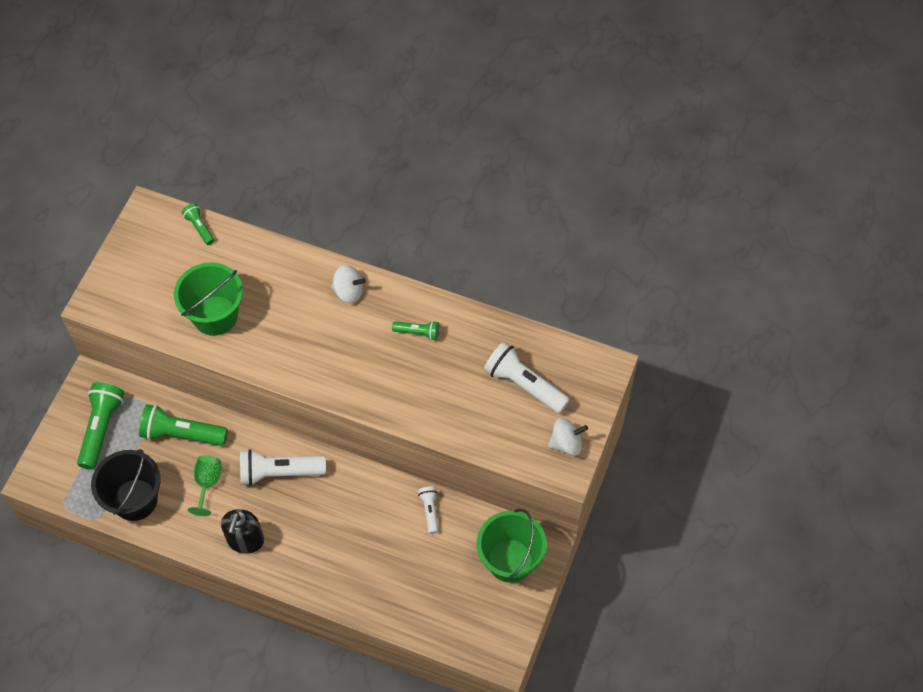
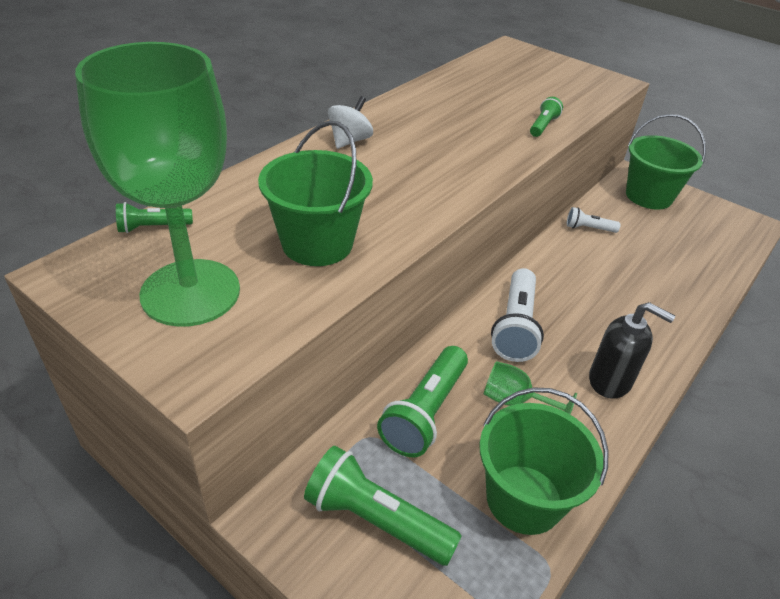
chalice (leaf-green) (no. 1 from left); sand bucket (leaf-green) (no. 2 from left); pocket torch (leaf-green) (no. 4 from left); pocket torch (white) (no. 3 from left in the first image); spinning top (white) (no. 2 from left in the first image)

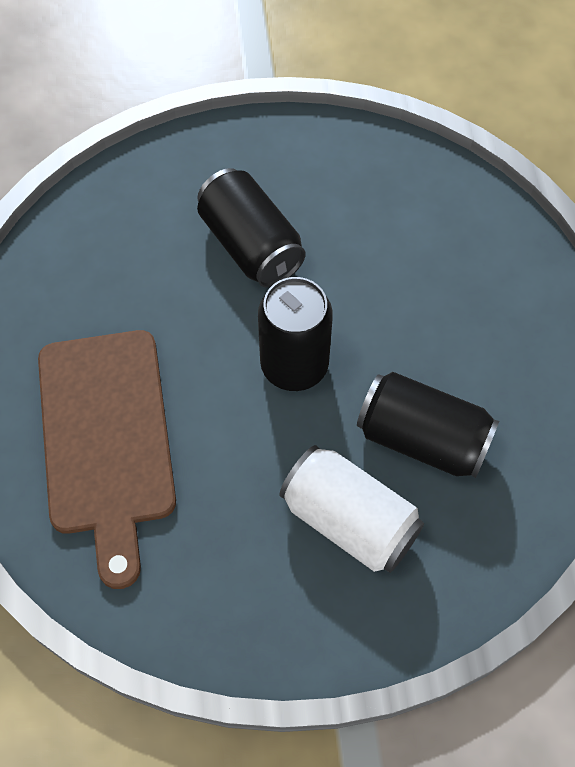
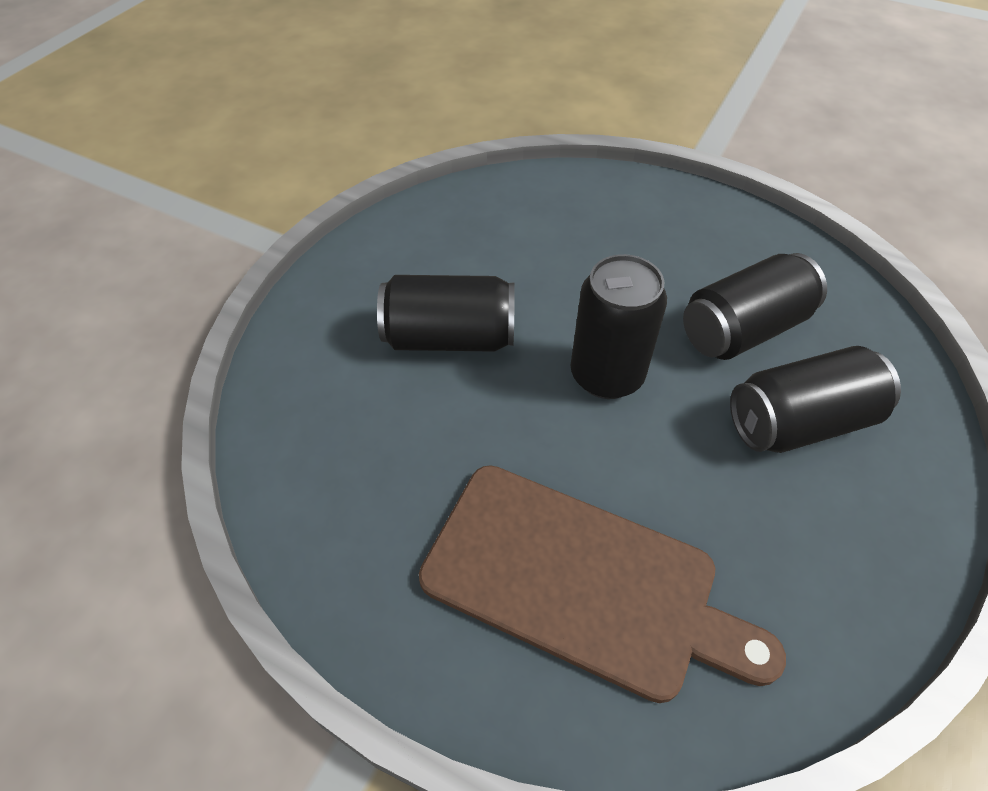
soda can (jet-black) (no. 4 from left)

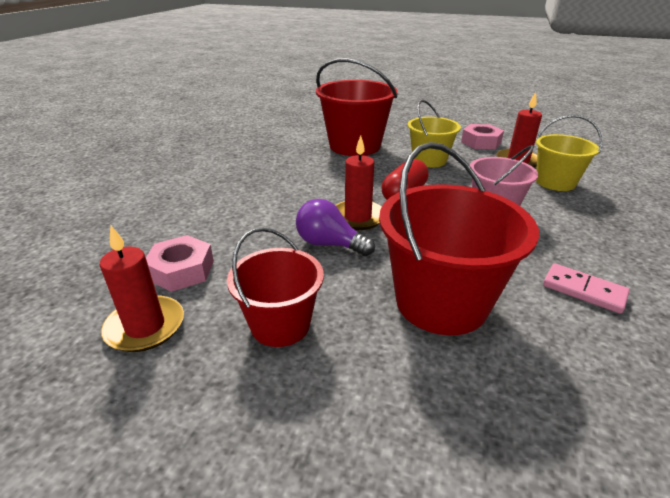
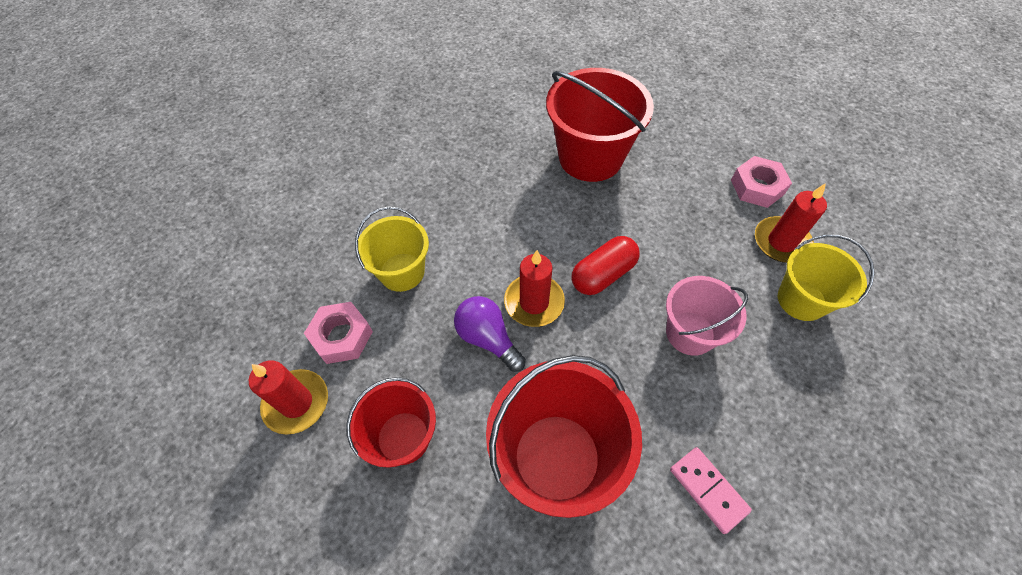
sand bucket (yellow) (no. 1 from left)

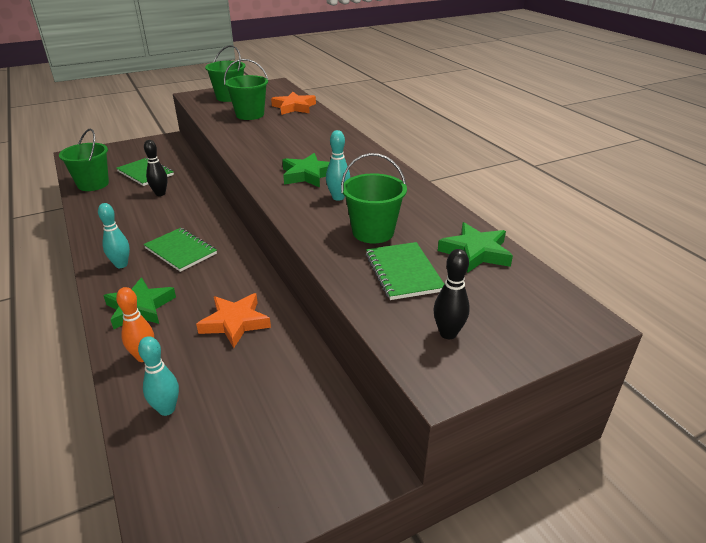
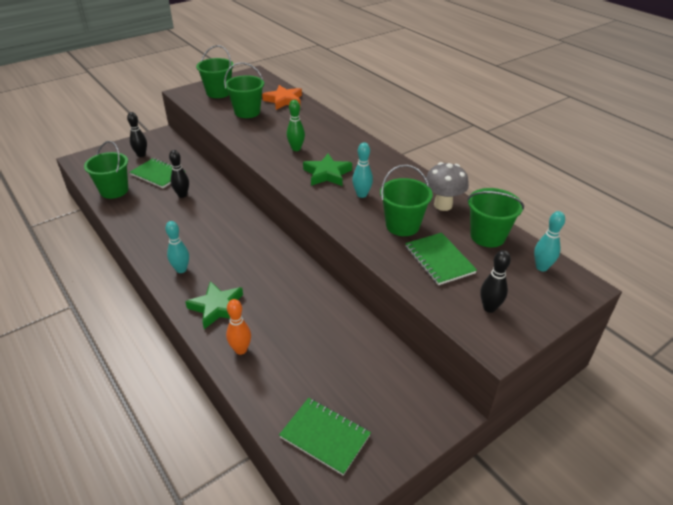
skittle (jet-black) (no. 1 from left); notebook (leaf-green) (no. 2 from left); skittle (leaf-green); mushroom (ash-grey); sand bucket (leaf-green) (no. 5 from left); skittle (aqua) (no. 3 from left); star shape (bright orange) (no. 1 from left in the first image)

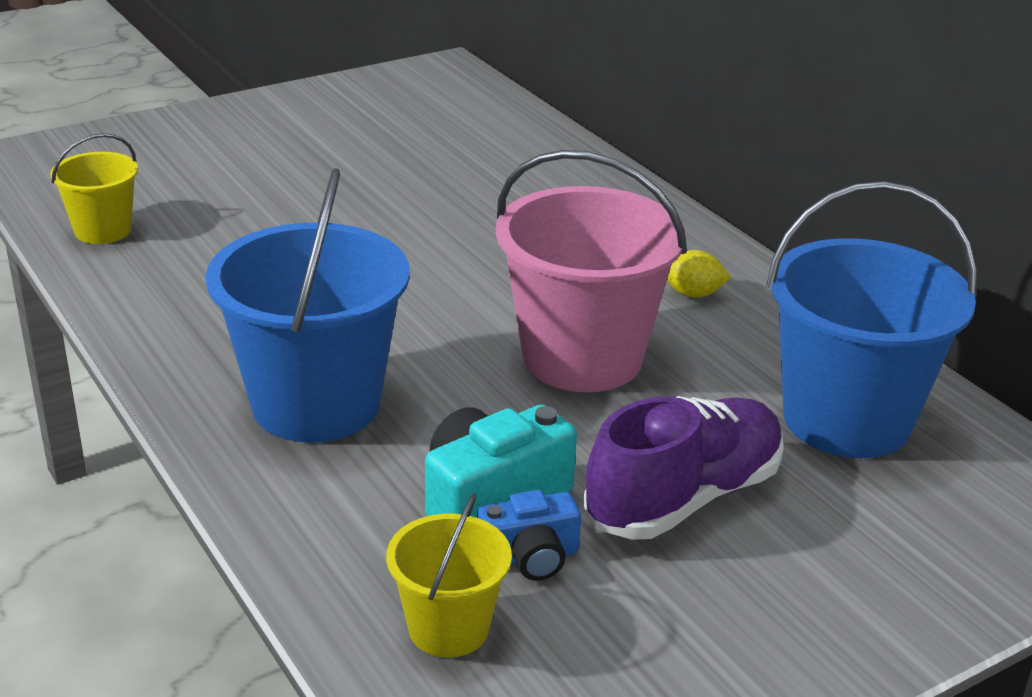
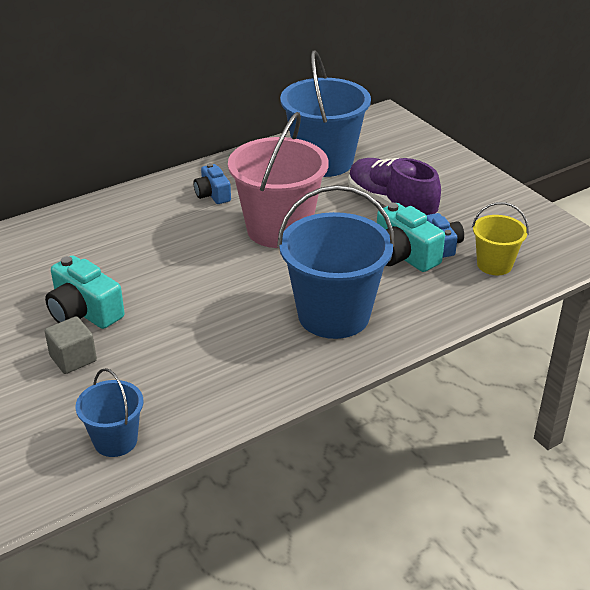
solid cube (ash-grey); photo camera (aqua) (no. 1 from left); sand bucket (royal blue) (no. 1 from left); photo camera (royal blue) (no. 1 from left)

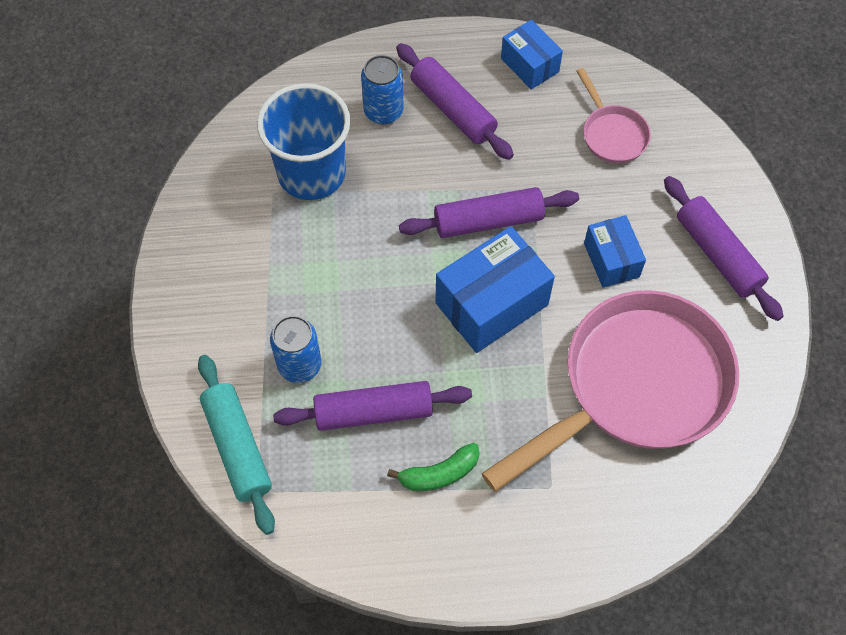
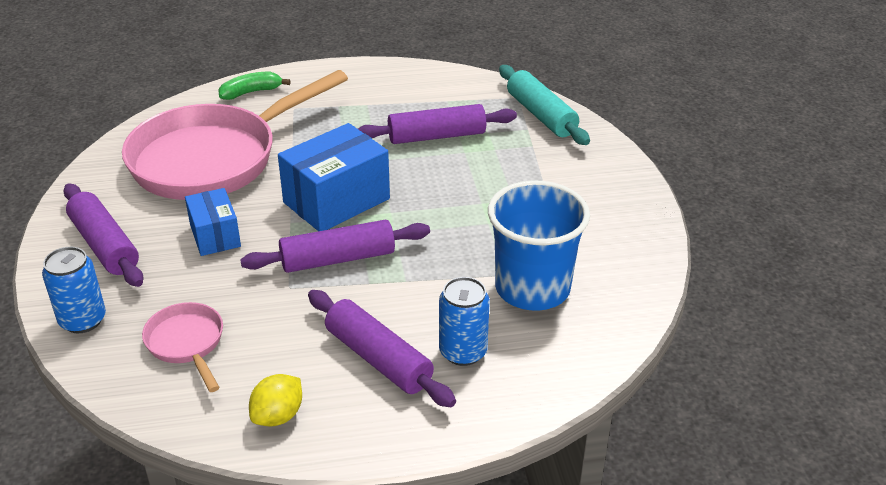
soda can (royal blue) (no. 1 from left); banana (leaf-green); citrus fruit (yellow)

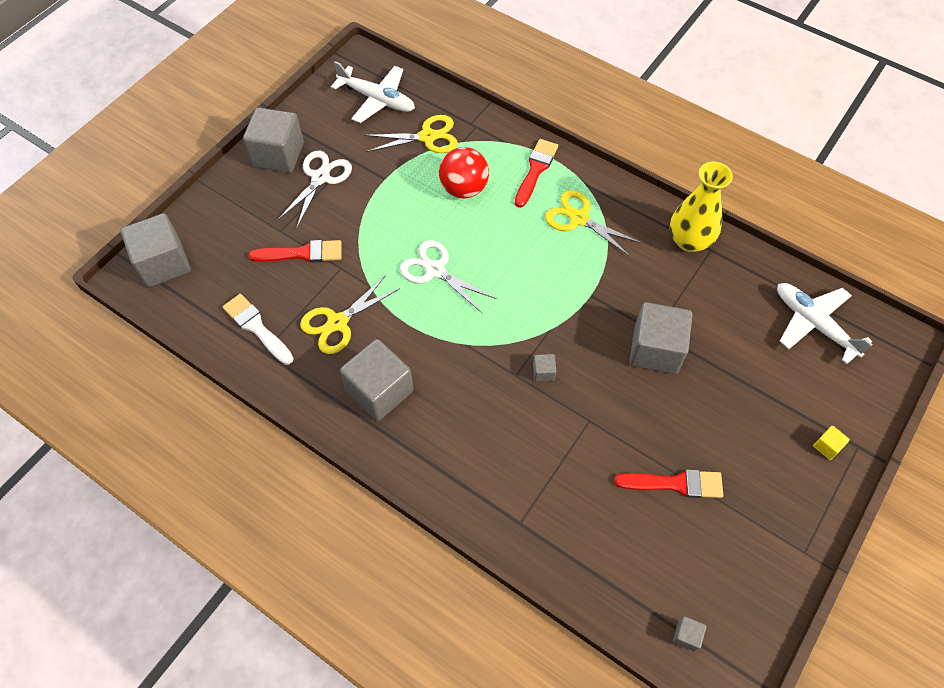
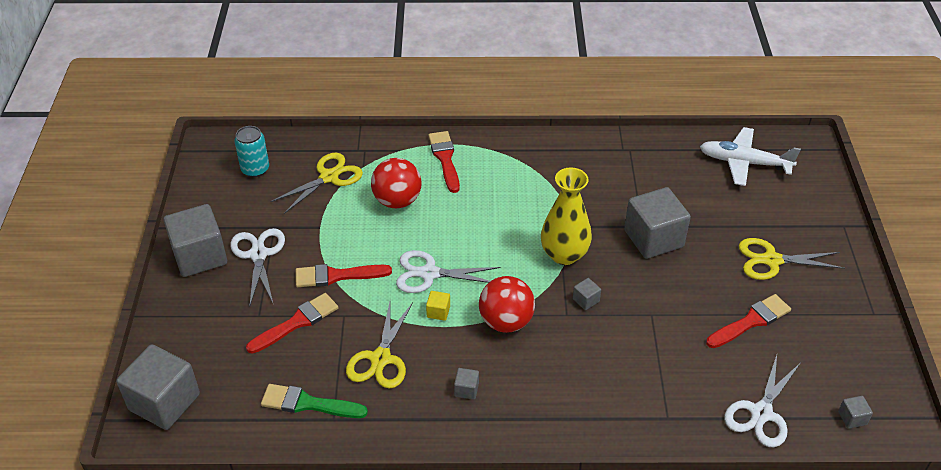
soda can (aqua); brush (leaf-green); brush (crimson) (no. 2 from left); solid cube (yellow); solid cube (ash-grey) (no. 3 from left); ball (crimson) (no. 2 from left); flower vase (yellow); shears (white) (no. 3 from left); shears (yellow) (no. 3 from left)

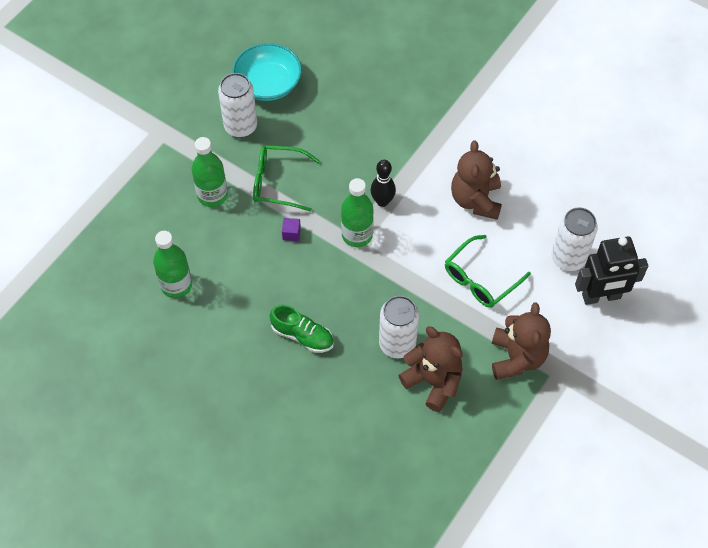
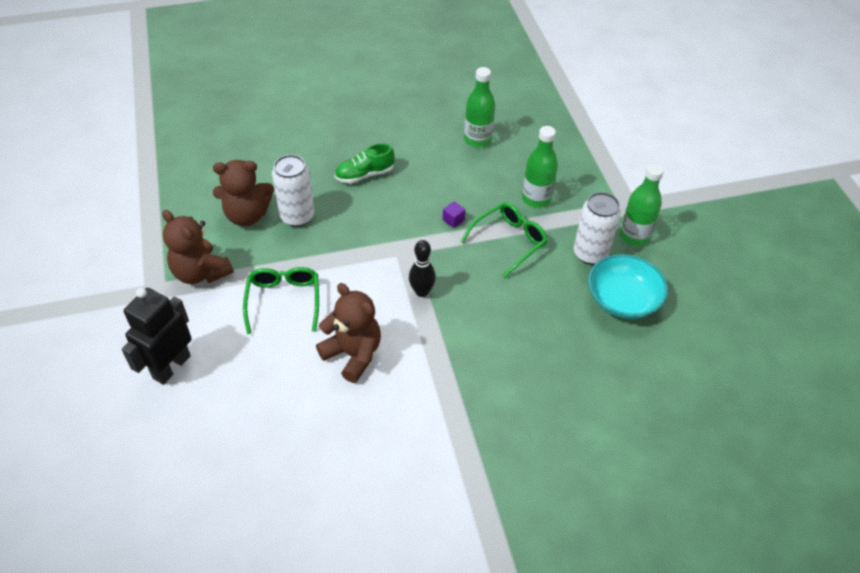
flask (leaf-green) (no. 3 from left); soda can (white) (no. 3 from left in the first image)

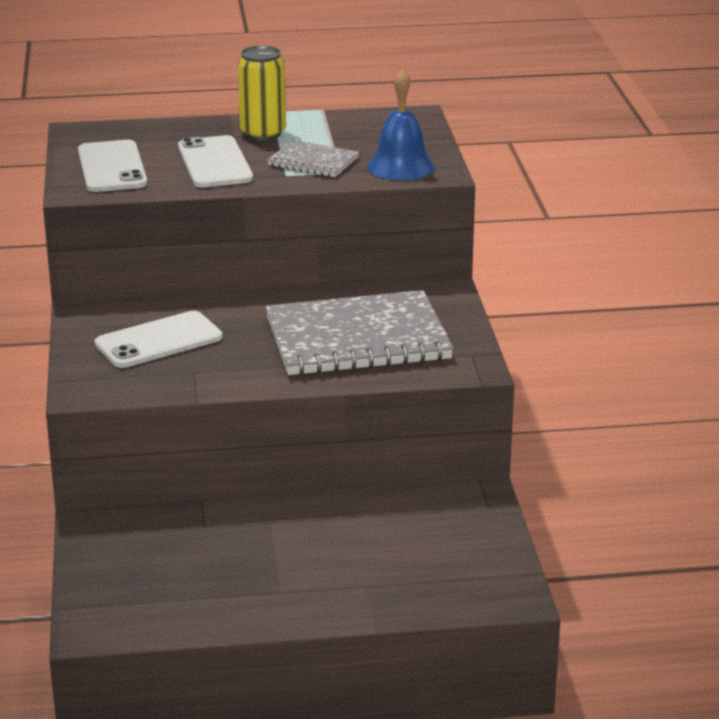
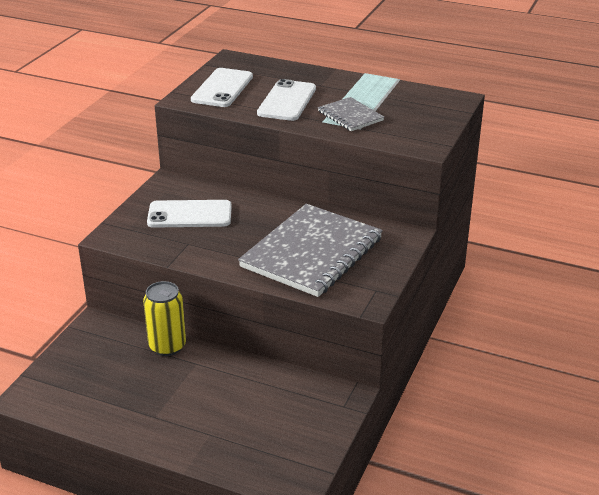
soda can (yellow); notebook (ash-grey) (no. 1 from left); school bell (royal blue)

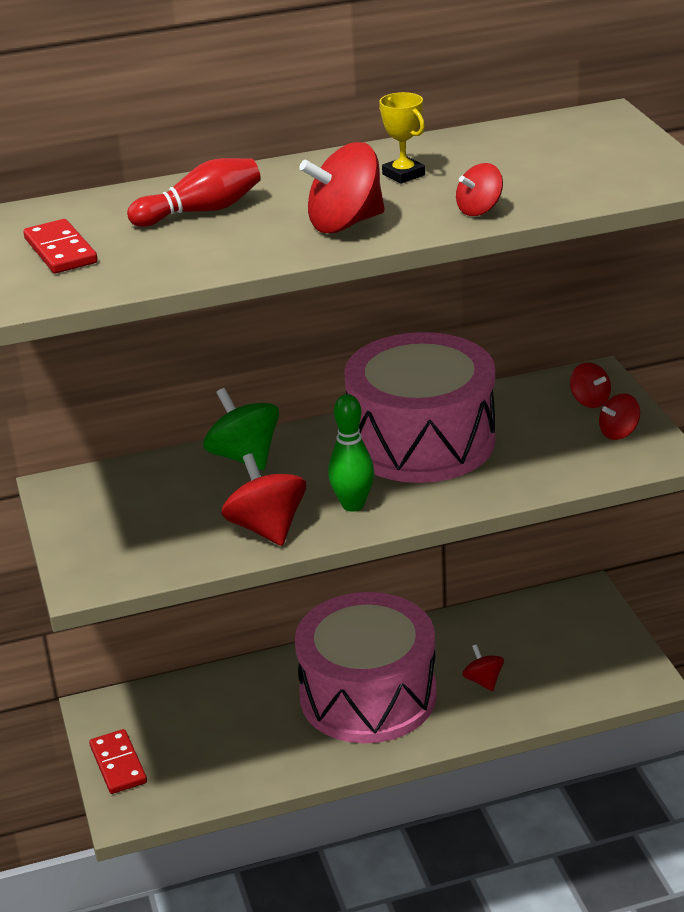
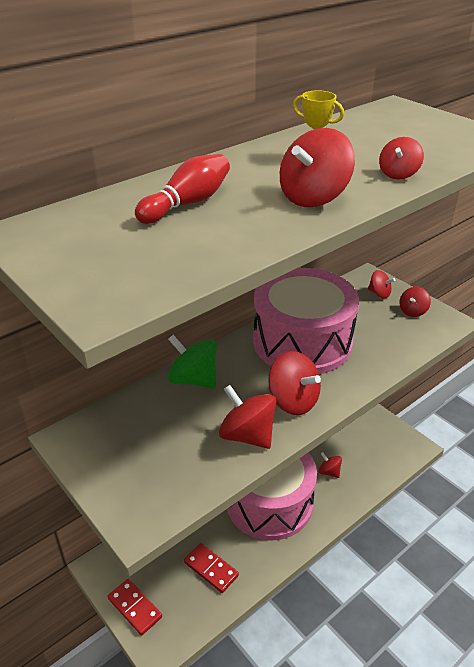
domino (crimson) (no. 2 from left); spinning top (crimson) (no. 2 from left)

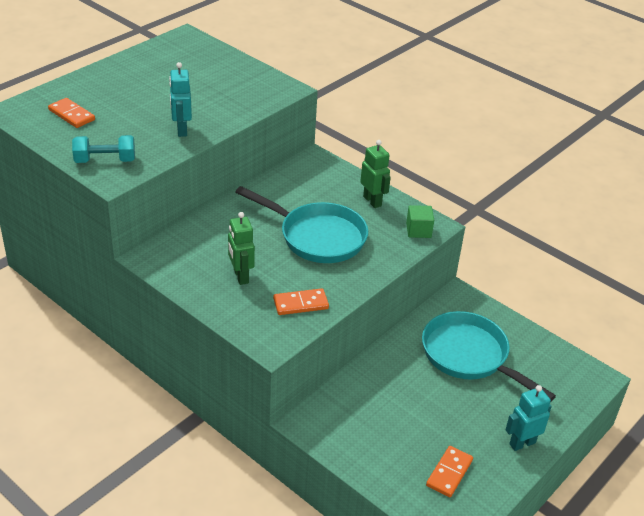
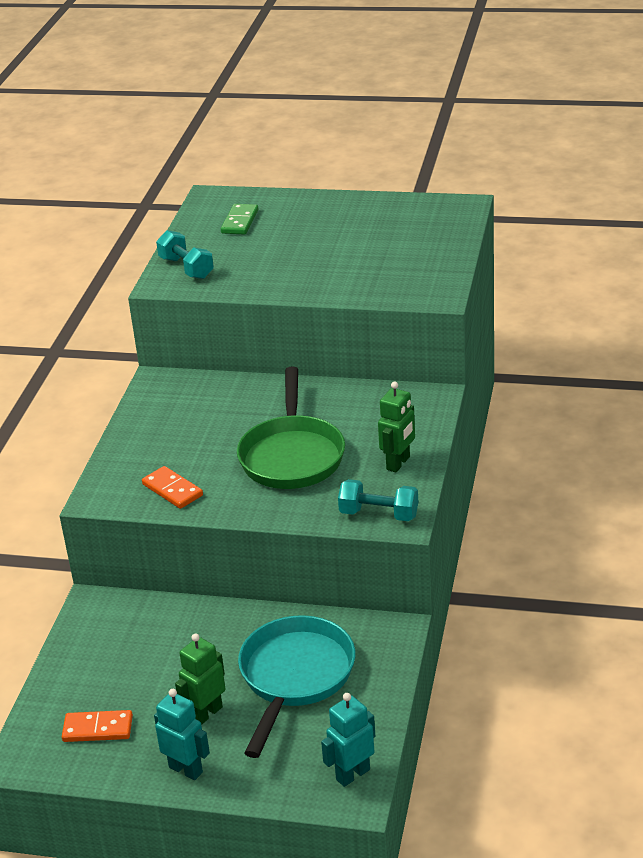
robot figure (leaf-green) (no. 1 from left); domino (leaf-green); pan (leaf-green); robot figure (aqua) (no. 2 from left); hand weight (aqua) (no. 2 from left)

